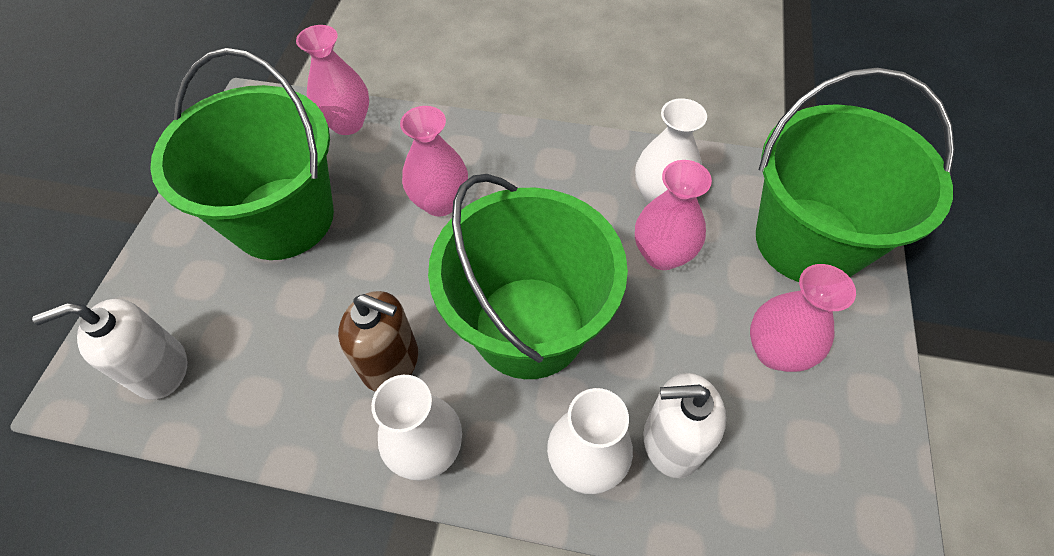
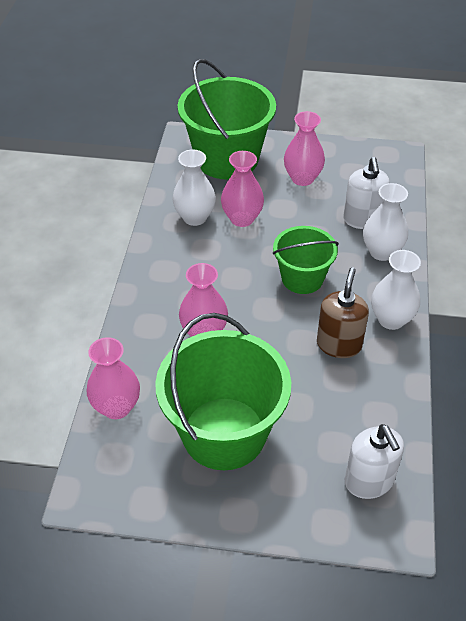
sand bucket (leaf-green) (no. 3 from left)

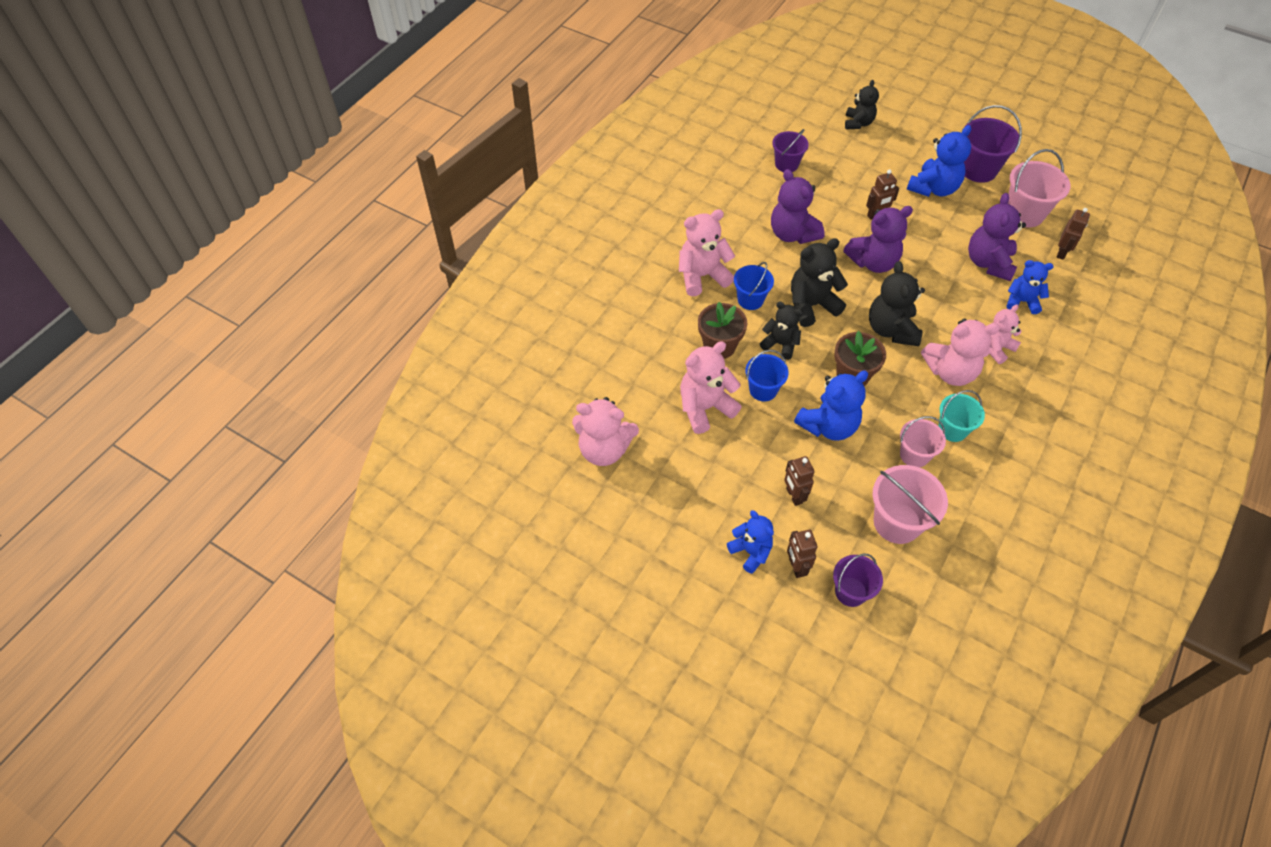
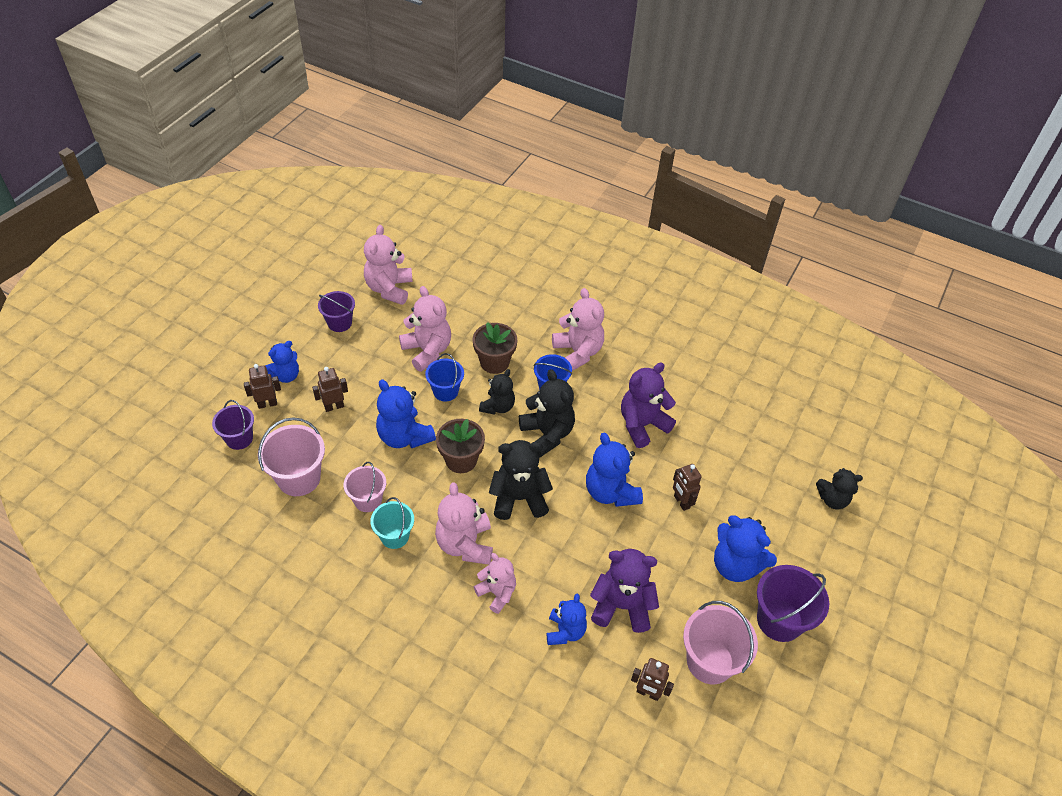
sand bucket (violet) (no. 2 from left); teddy (royal blue) (no. 4 from left)

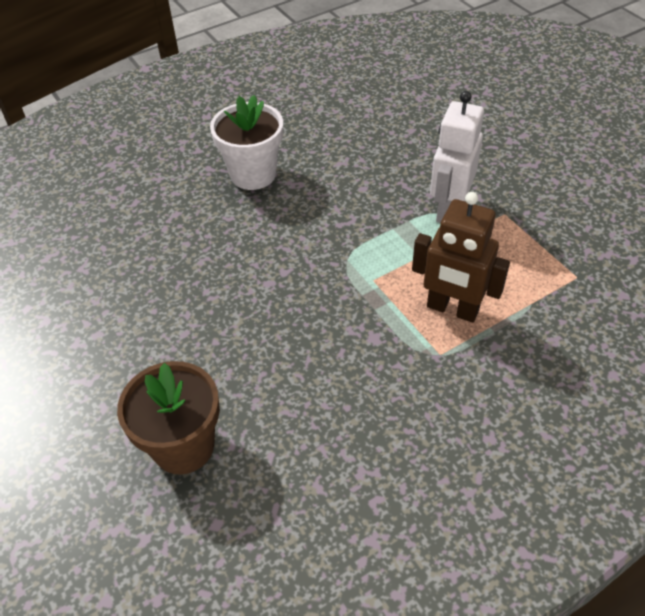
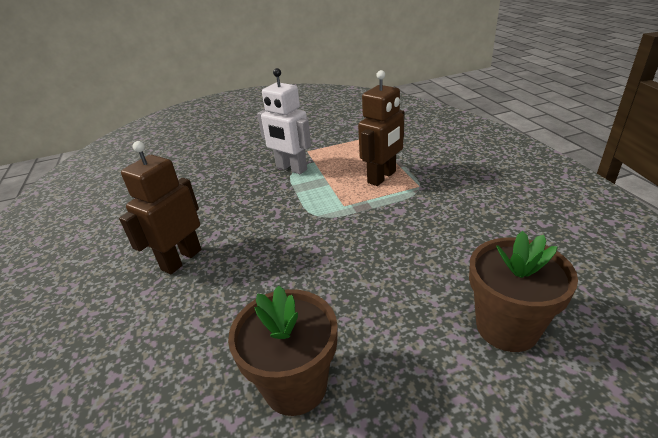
robot figure (brown) (no. 1 from left); potted plant (brown) (no. 1 from left)

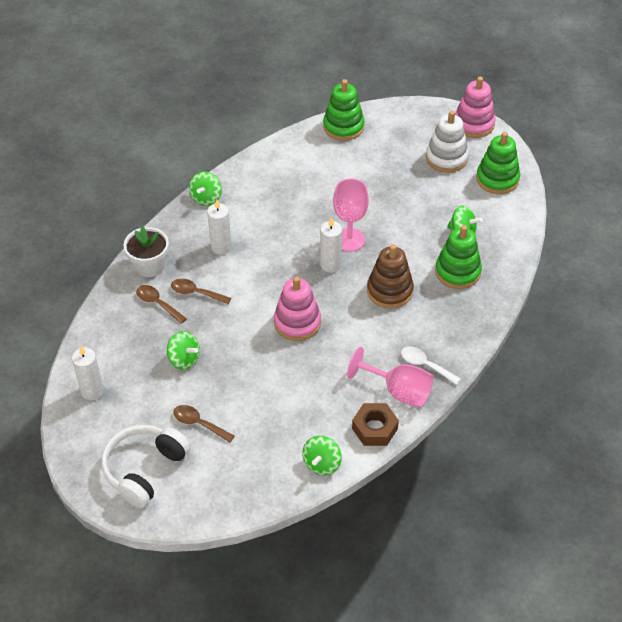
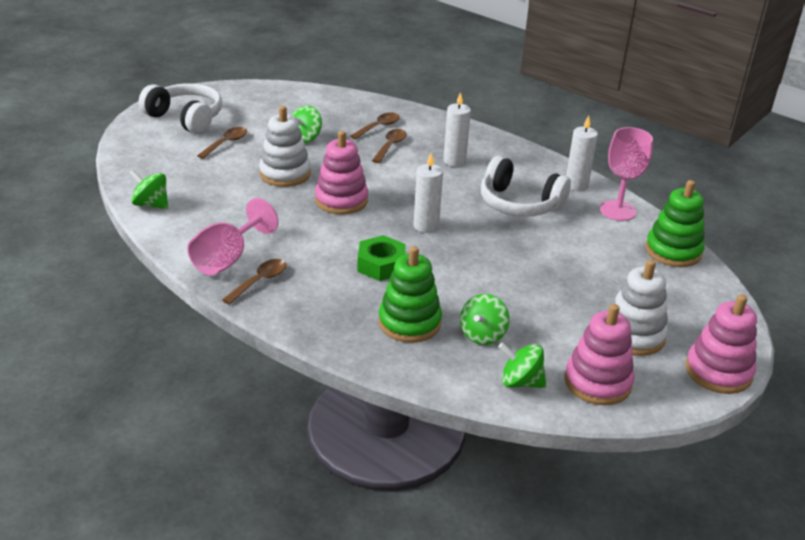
tablespoon (brown) (no. 2 from left); stacking toy (white) (no. 1 from left); nut (leaf-green); headphones (white) (no. 2 from left); spinning top (leaf-green) (no. 4 from left); stacking toy (pink) (no. 2 from left); candle (white) (no. 3 from left); chalice (pink) (no. 2 from left); potted plant (white); nut (brown)

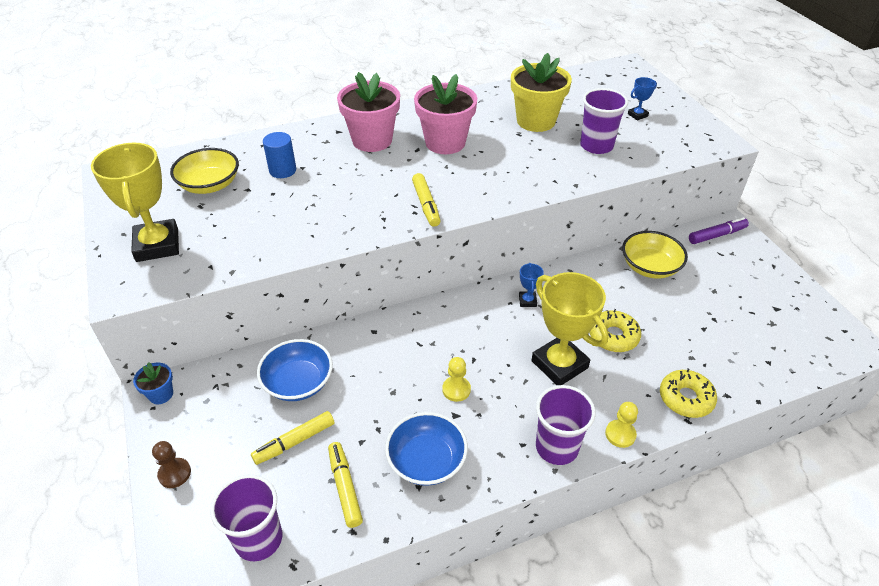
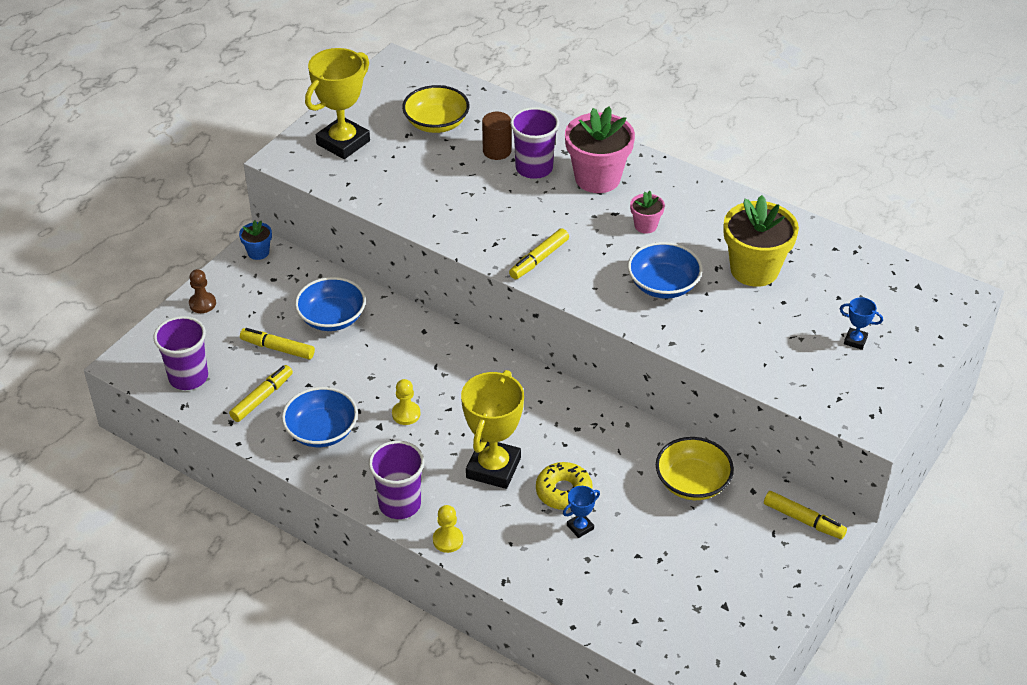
solid cylinder (brown); tumbler (violet) (no. 3 from left); trophy (royal blue) (no. 1 from left); bowl (royal blue) (no. 3 from left); potted plant (pink) (no. 2 from left); marker pen (yellow) (no. 4 from left); glazed donut (yellow) (no. 2 from left in the first image)

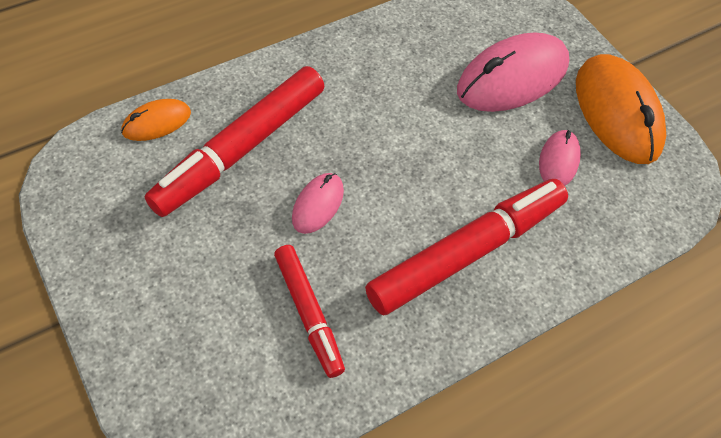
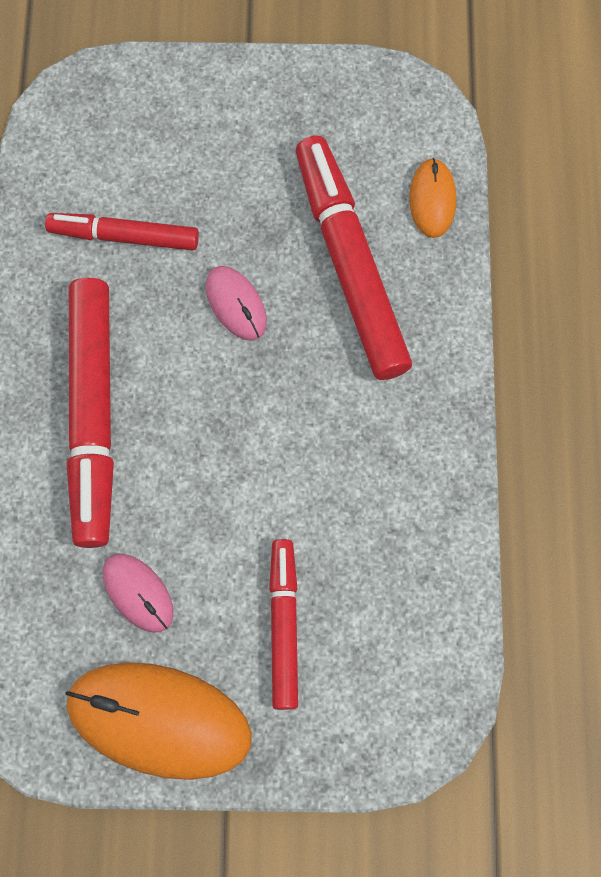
marker pen (crimson) (no. 3 from left)

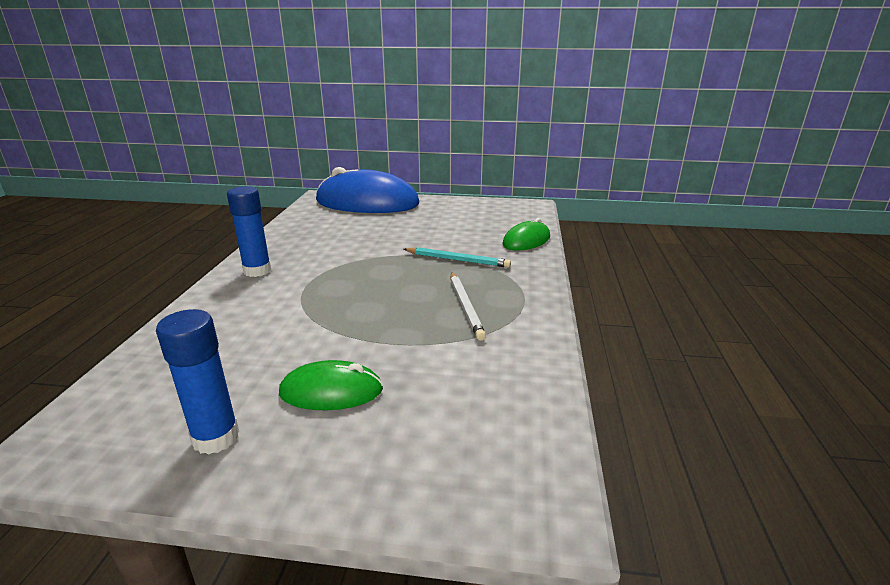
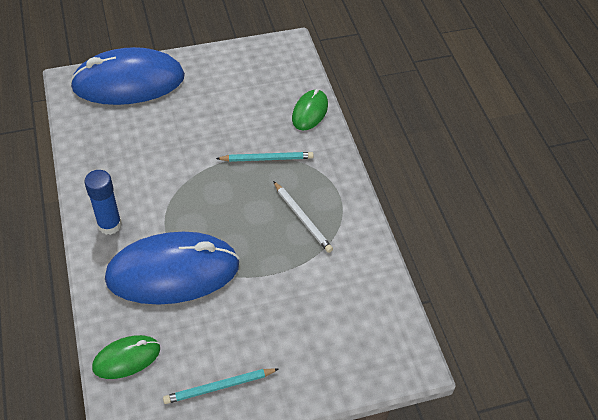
computer mouse (leaf-green) (no. 1 from left); computer mouse (royal blue) (no. 2 from left); lead pencil (aqua) (no. 1 from left)

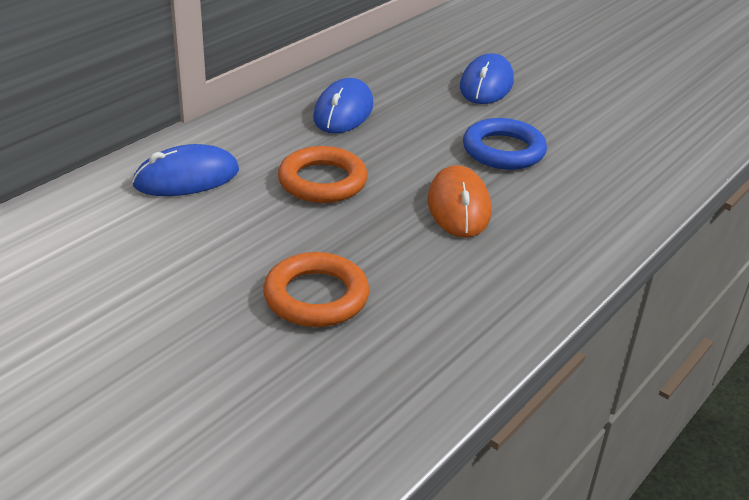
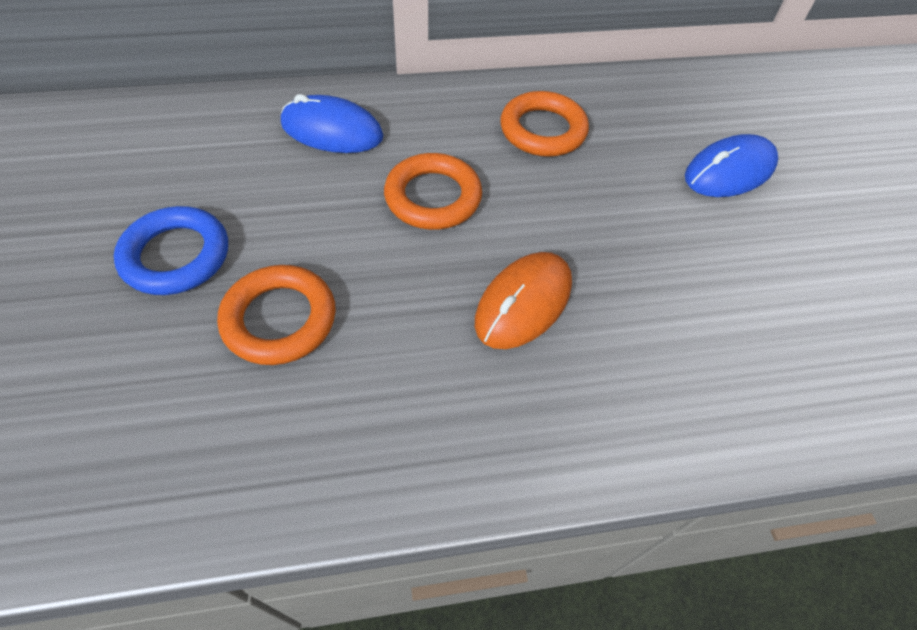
torus (royal blue); torus (bright orange) (no. 3 from left)

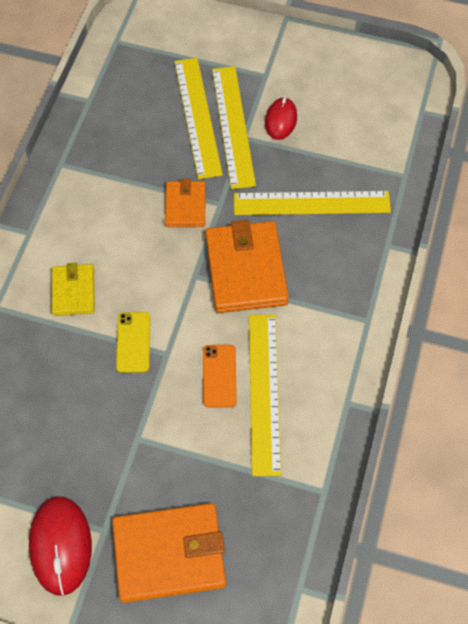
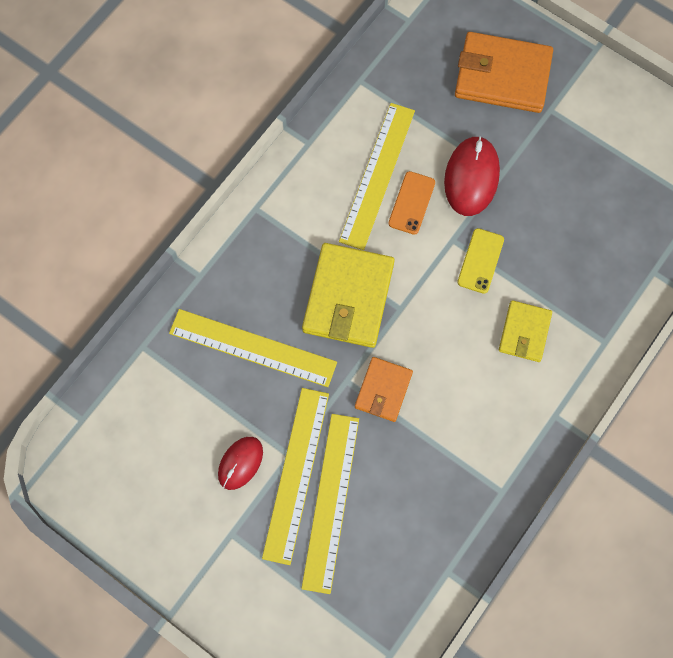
wallet (yellow) (no. 1 from left); computer mouse (crimson) (no. 2 from left)

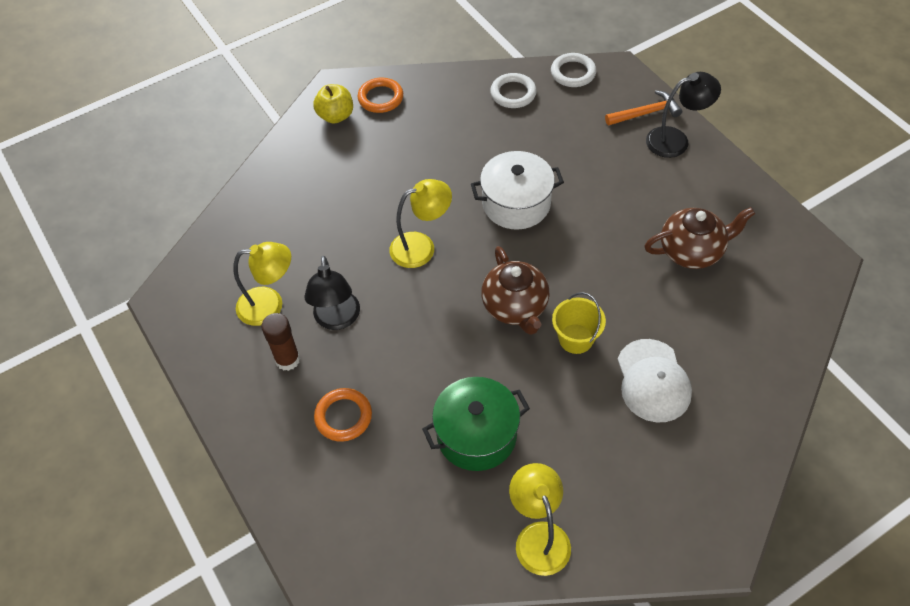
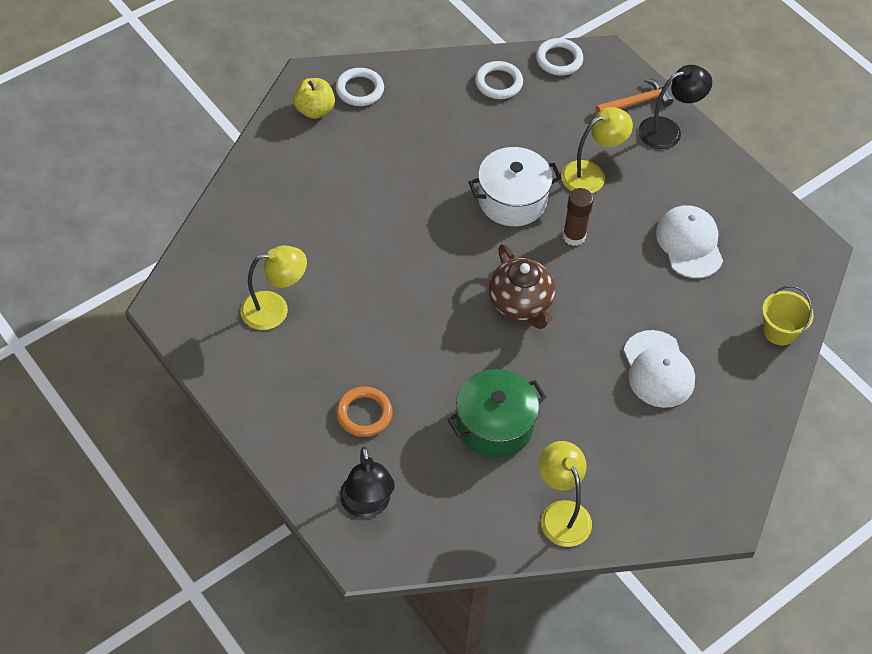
torus (white) (no. 1 from left); reading lamp (jet-black) (no. 1 from left); reading lamp (yellow) (no. 3 from left); glue (brown); baseball cap (white) (no. 2 from left); sand bucket (yellow)

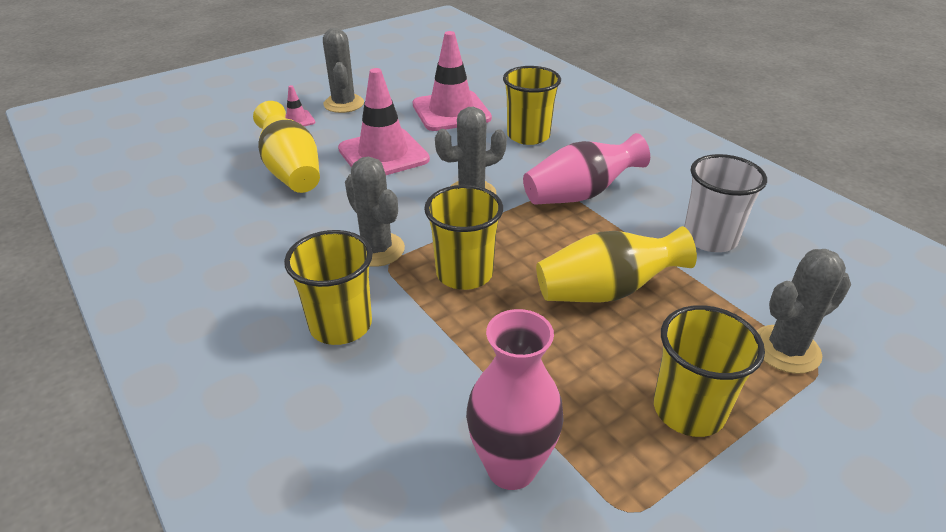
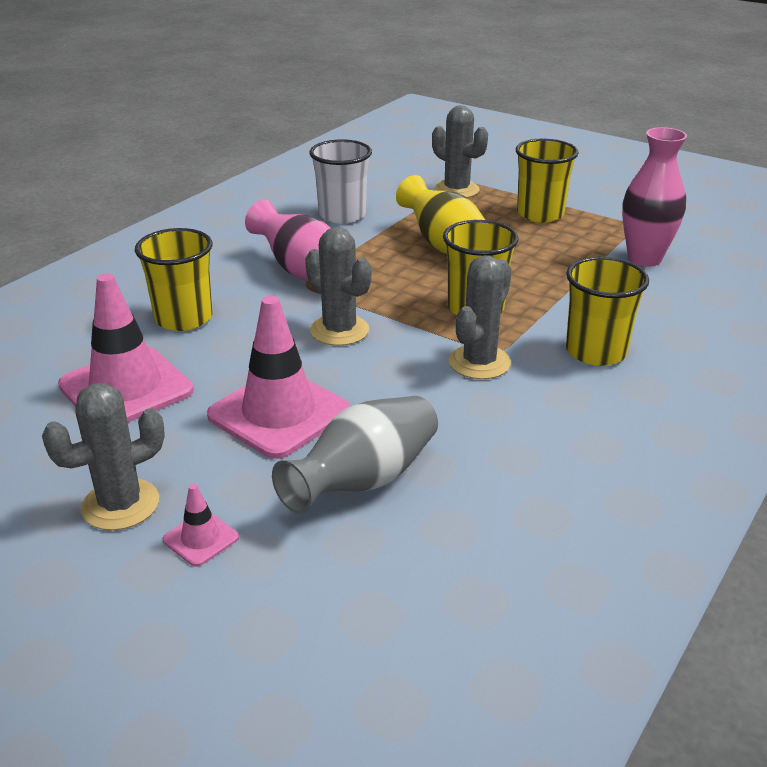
flower vase (ash-grey)

